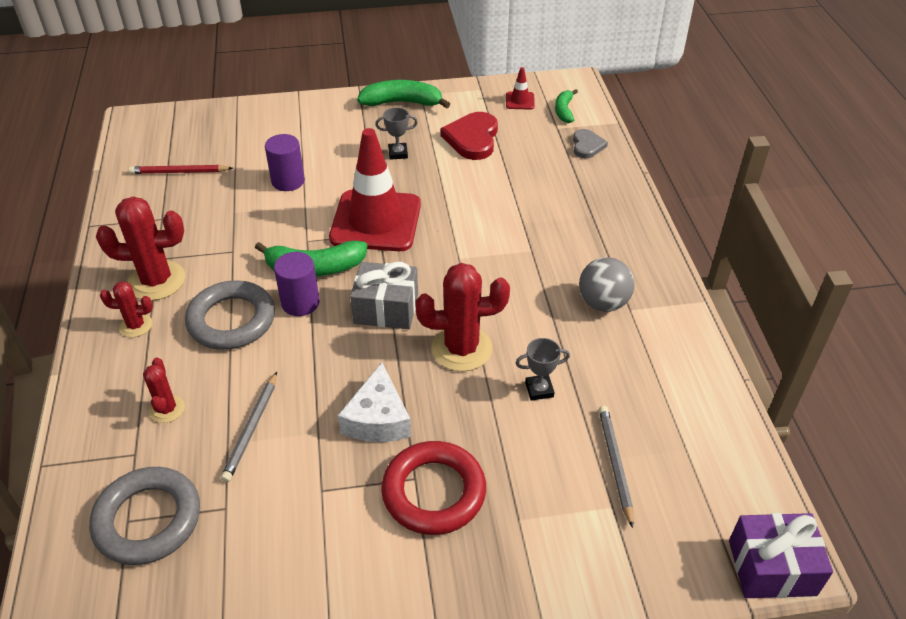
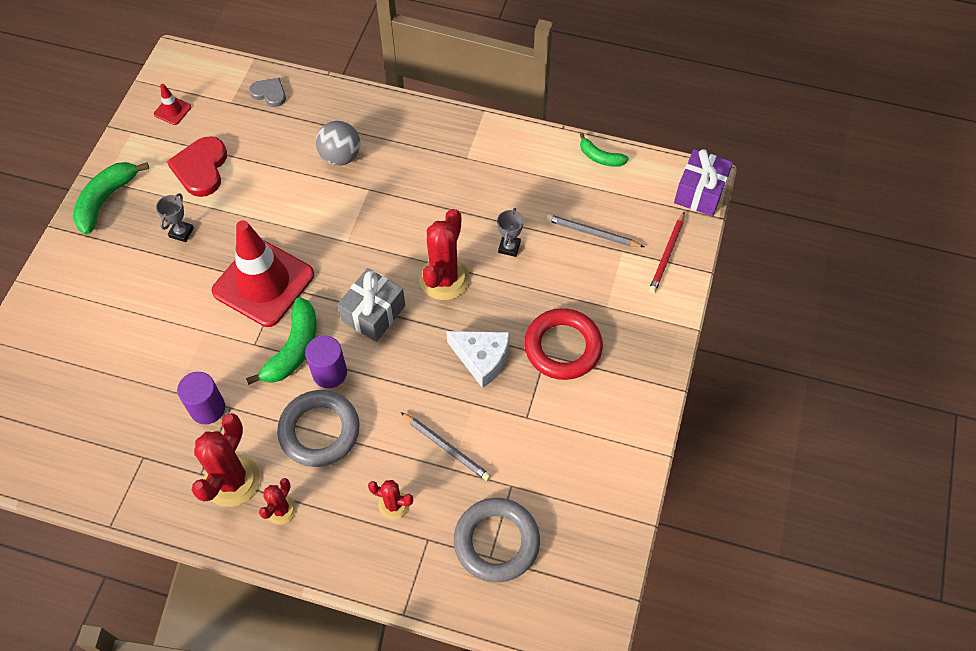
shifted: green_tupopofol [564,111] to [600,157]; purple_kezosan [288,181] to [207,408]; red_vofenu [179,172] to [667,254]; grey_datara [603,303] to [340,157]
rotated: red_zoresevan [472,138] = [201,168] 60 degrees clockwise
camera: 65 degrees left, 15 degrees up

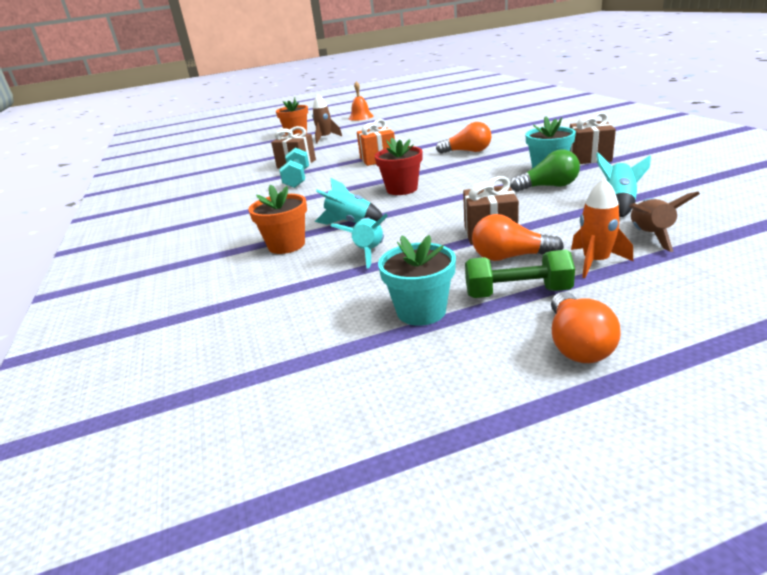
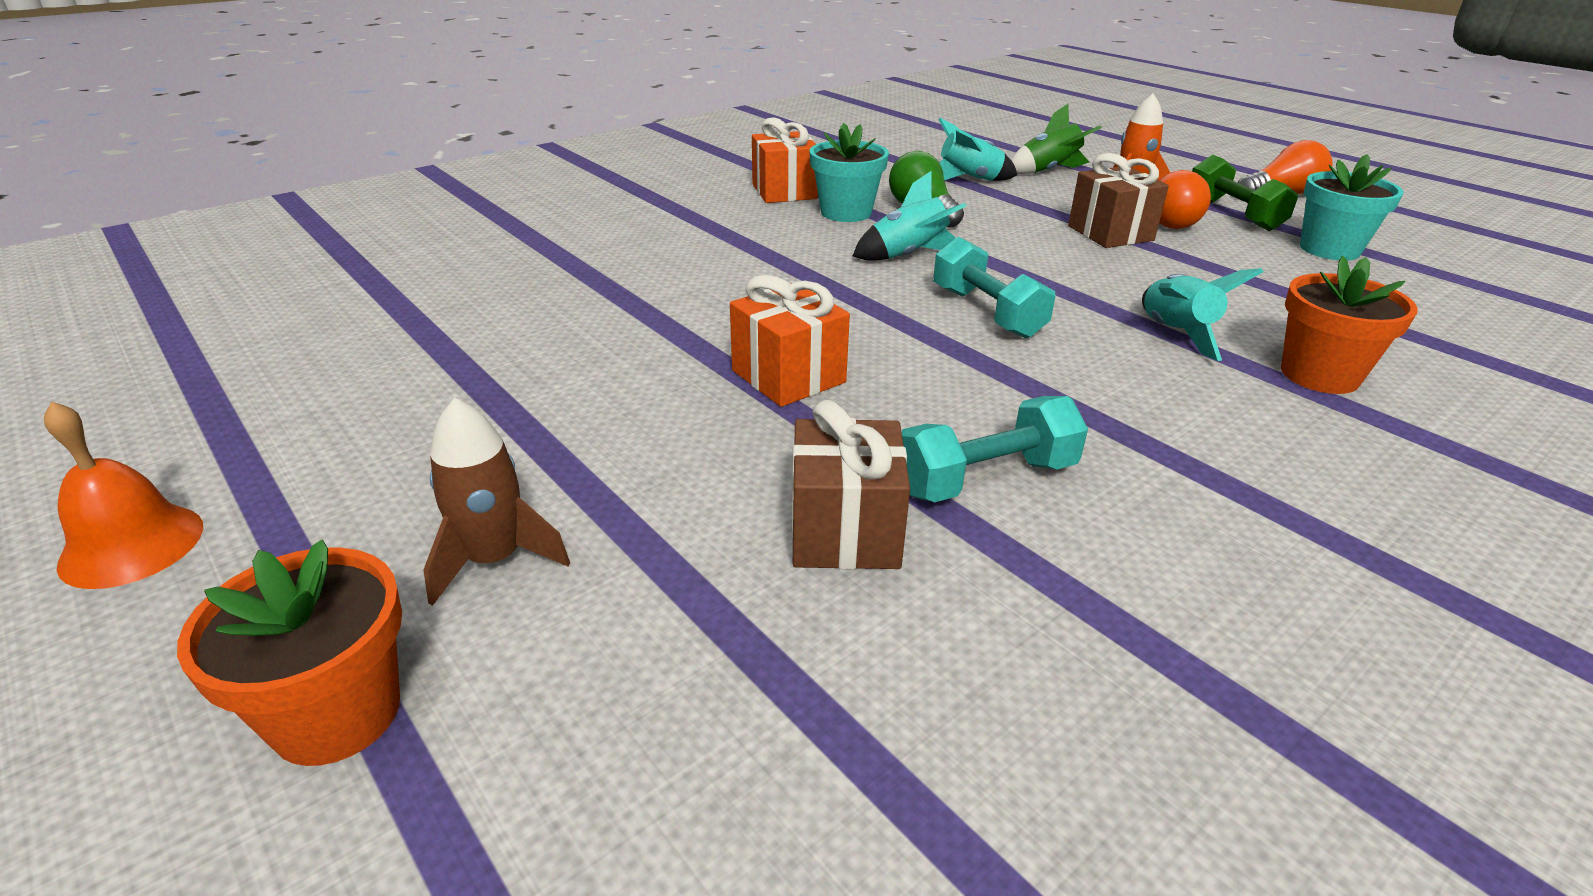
gone: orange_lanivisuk [467,151]
shifted: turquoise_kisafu [368,253] to [908,255]
swapped: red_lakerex [402,189] to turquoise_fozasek [987,312]
repainted: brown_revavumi [589,158] to orange_revavumi [784,192]; brown_kisafu [650,236] to green_kisafu [1048,171]
camera: 115 degrees left, 5 degrees up

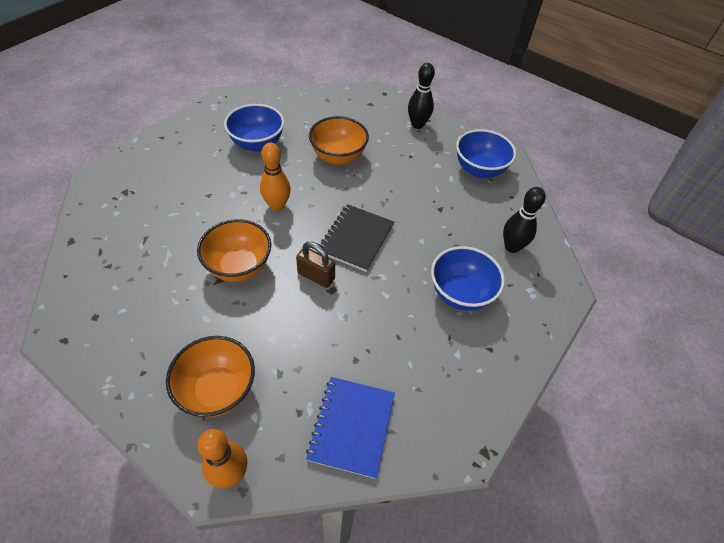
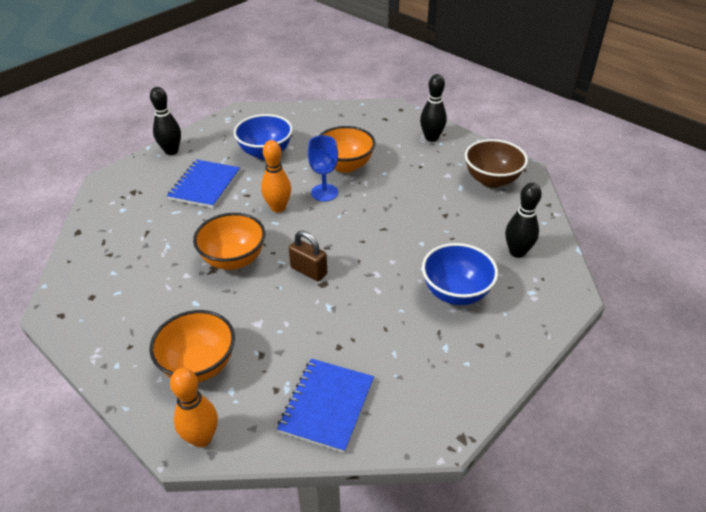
gone: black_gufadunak [356,239]
new: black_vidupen [171,151]; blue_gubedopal [324,192]; blue_gufadunak [205,185]
repainted: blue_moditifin [479,169] to brown_moditifin [492,180]
camera: 10 degrees right, 10 degrees down

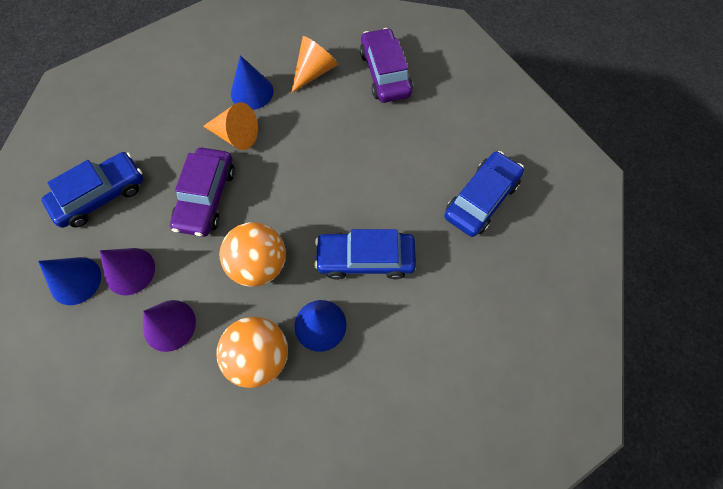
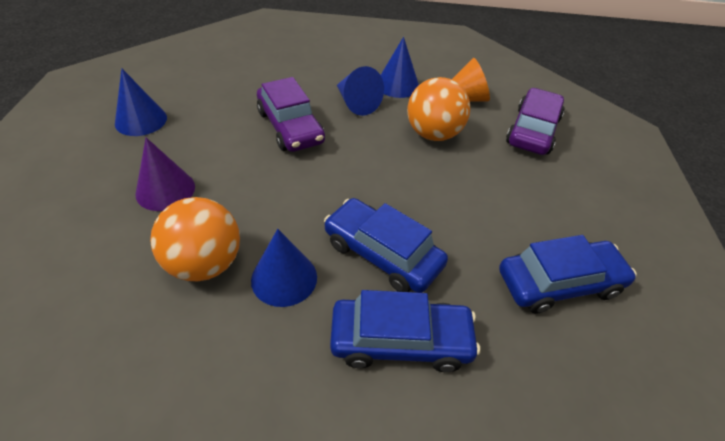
gone: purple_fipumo [129,271]
shifted: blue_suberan [101,195] to [400,341]; orange_datara [259,264] to [433,134]
repainted: orange_fipumo [236,135] to blue_fipumo [356,103]
rotated: purple_suberan [206,197] = [290,127] 75 degrees counterclockwise
camera: 35 degrees right, 20 degrees down

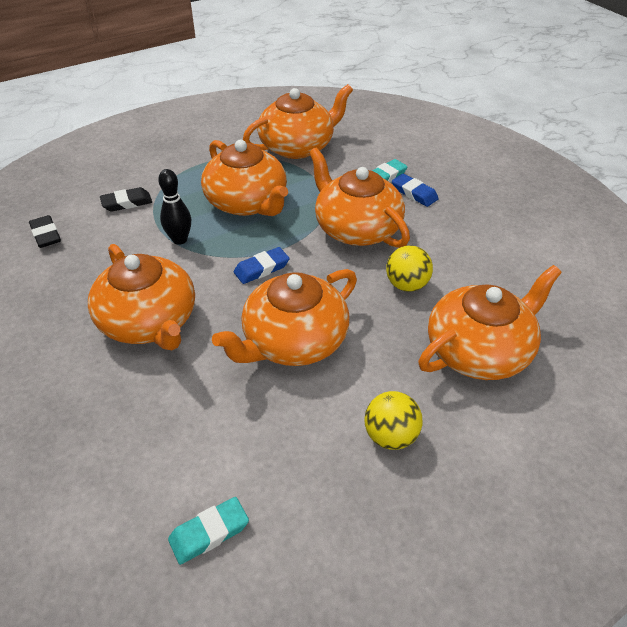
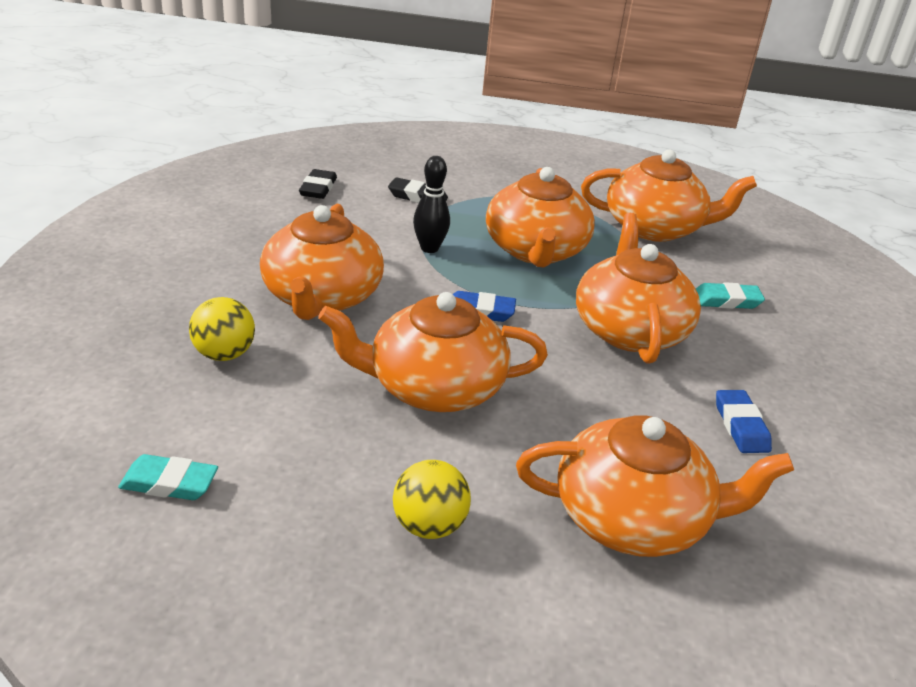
shifted: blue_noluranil [414,193] to [741,426]; yellow_datara [406,285] to [224,354]
camera: 35 degrees right, 10 degrees down

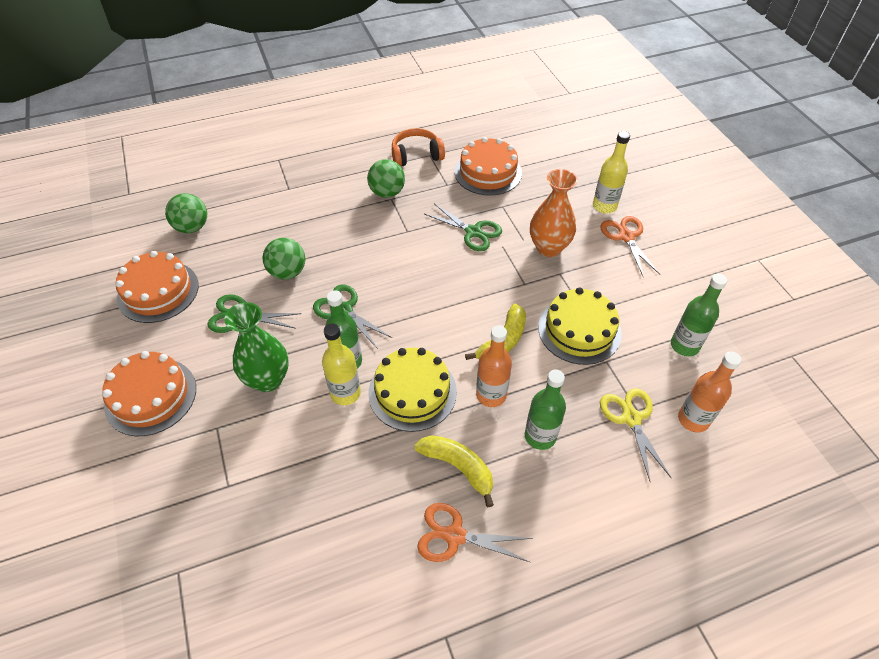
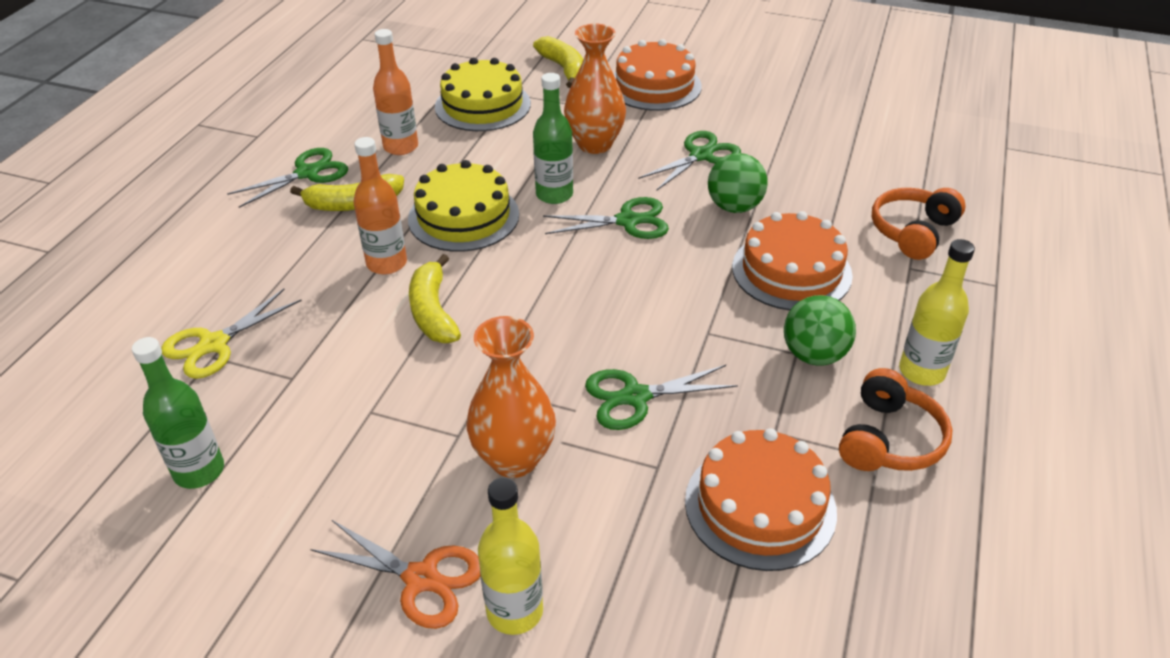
gone: green_datara [192,227]; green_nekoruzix [540,436]
new: yellow_tupopofol [564,69]; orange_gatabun [912,232]
shifted: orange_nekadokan [158,291] to [791,271]; yellow_nekadokan [579,330] to [482,105]; yellow_nekoruzix [345,393] to [921,371]; orange_nekoruzix [693,419] to [401,147]
repainted: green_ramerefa [268,379] to orange_ramerefa [595,144]; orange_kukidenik [455,536] to green_kukidenik [307,173]
rotated: yellow_kukidenik [631,418] = [214,344] 105 degrees clockwise
camera: 130 degrees right, 10 degrees down

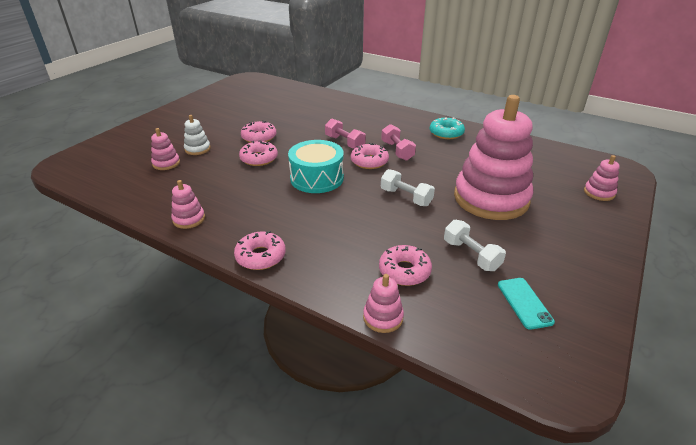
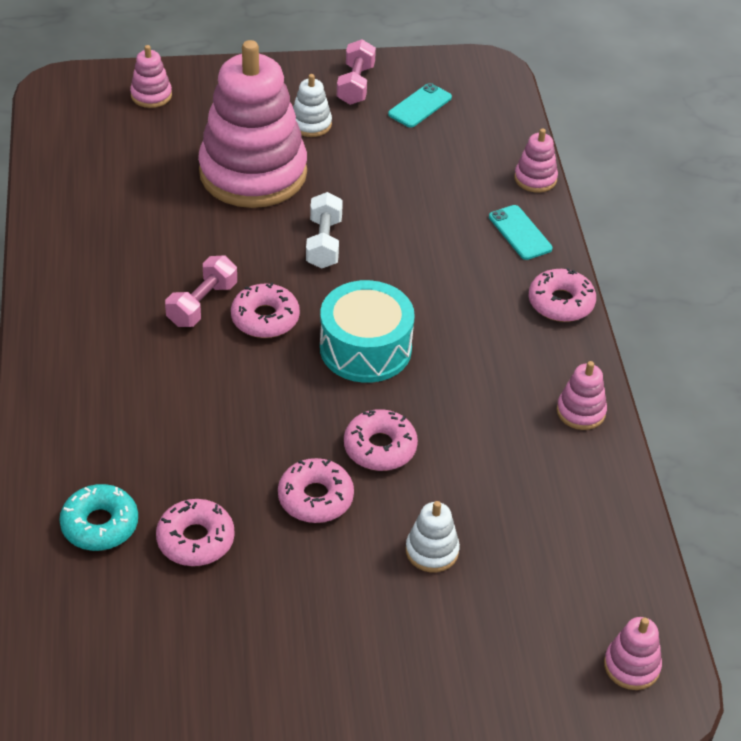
gone: white_fozasek [471,255]
new: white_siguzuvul [311,124]; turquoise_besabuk [520,233]
shifted: pink_fozasek [344,142] to [355,85]; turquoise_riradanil [446,133] to [100,525]; pink_siguzuvul [166,163] to [631,666]; pink_riradanil [404,271] to [195,540]
camera: 130 degrees left, 10 degrees up

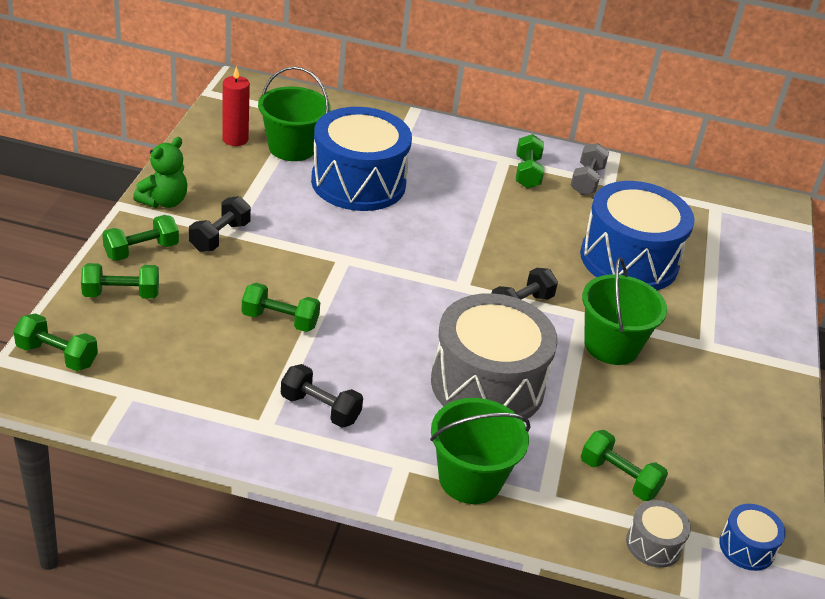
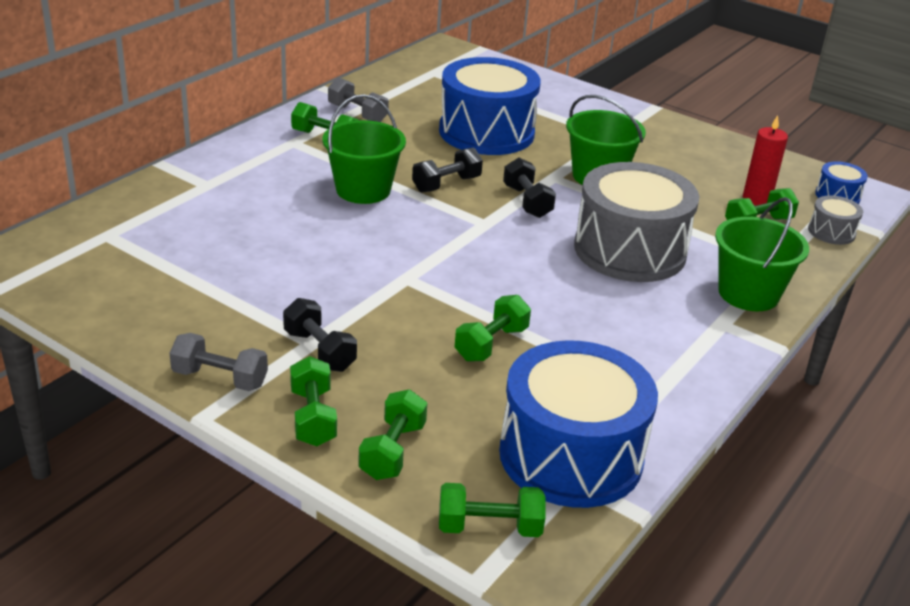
shifted: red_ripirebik [235,139] to [756,199]; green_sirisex [292,148] to [363,190]; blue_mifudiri [358,182] to [571,455]; black_fozasek [320,409] to [446,184]
swapped: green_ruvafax [164,201] to grey_fozasek [220,378]
rotated: green_fozasek [57,355] = [489,527] 45 degrees clockwise
camera: 65 degrees left, 5 degrees down

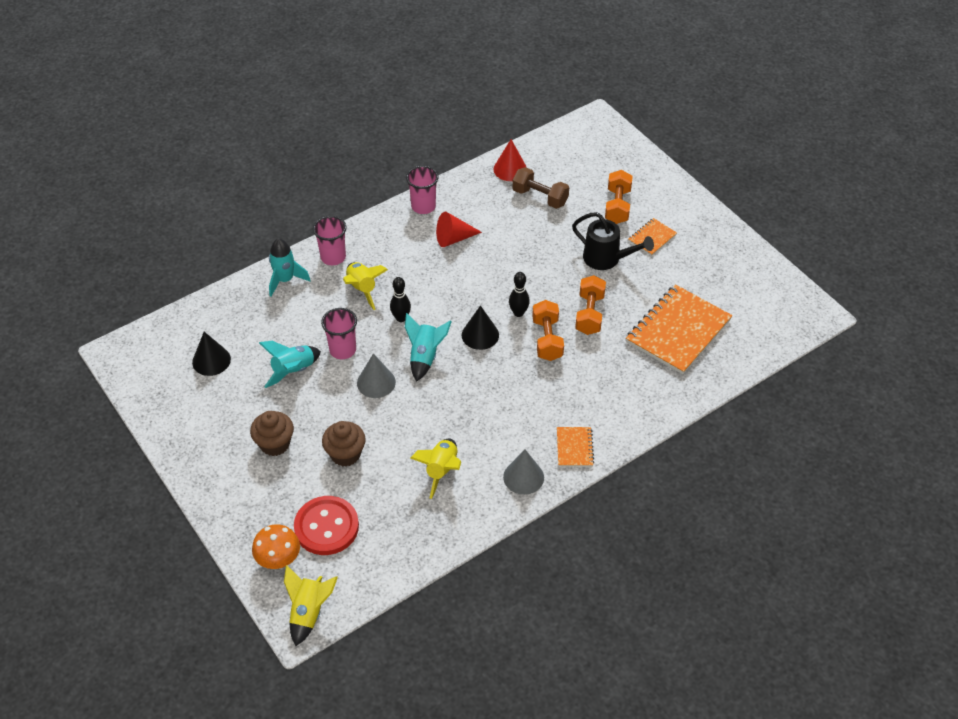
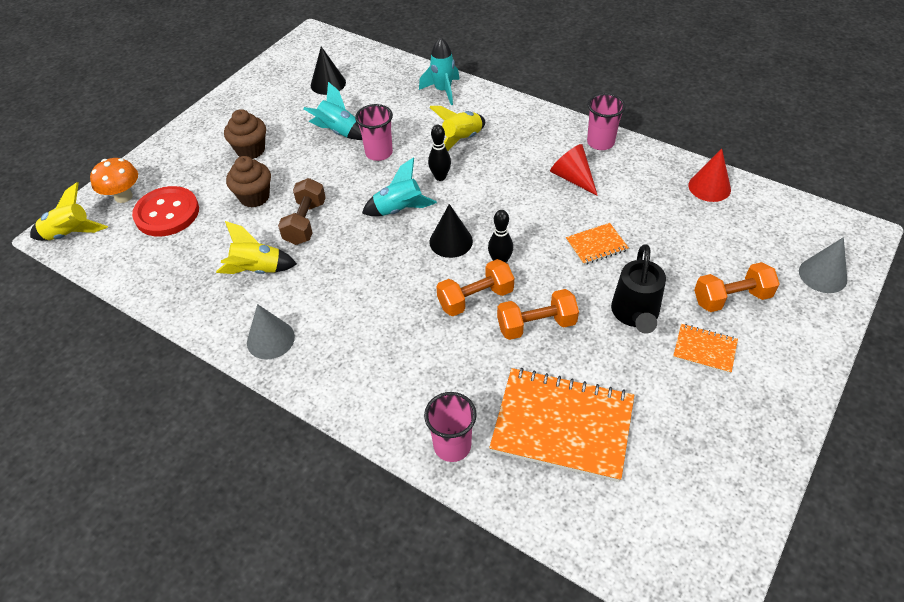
shifted: brown_fozasek [540,197] to [305,222]; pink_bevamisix [333,257] to [452,446]; grey_fipumo [376,382] to [822,275]; orange_gufadunak [574,448] to [596,245]
camera: 70 degrees right, 0 degrees up

